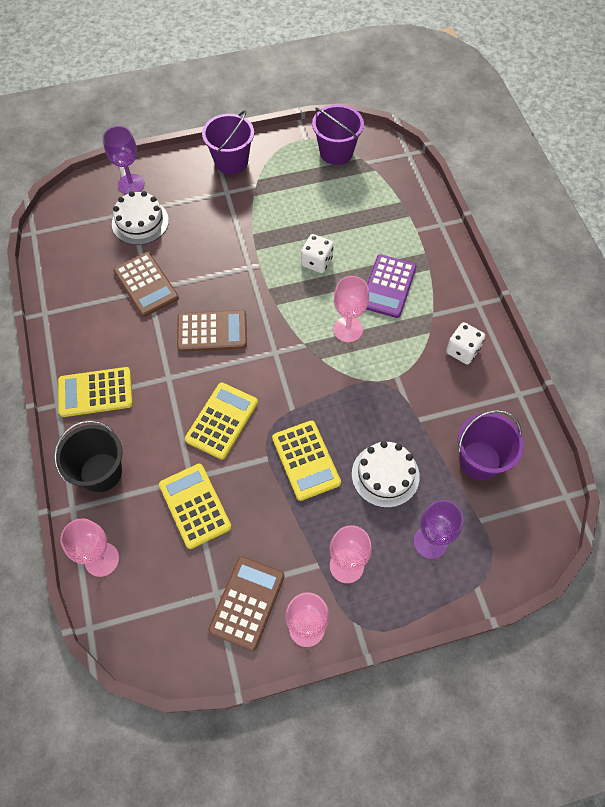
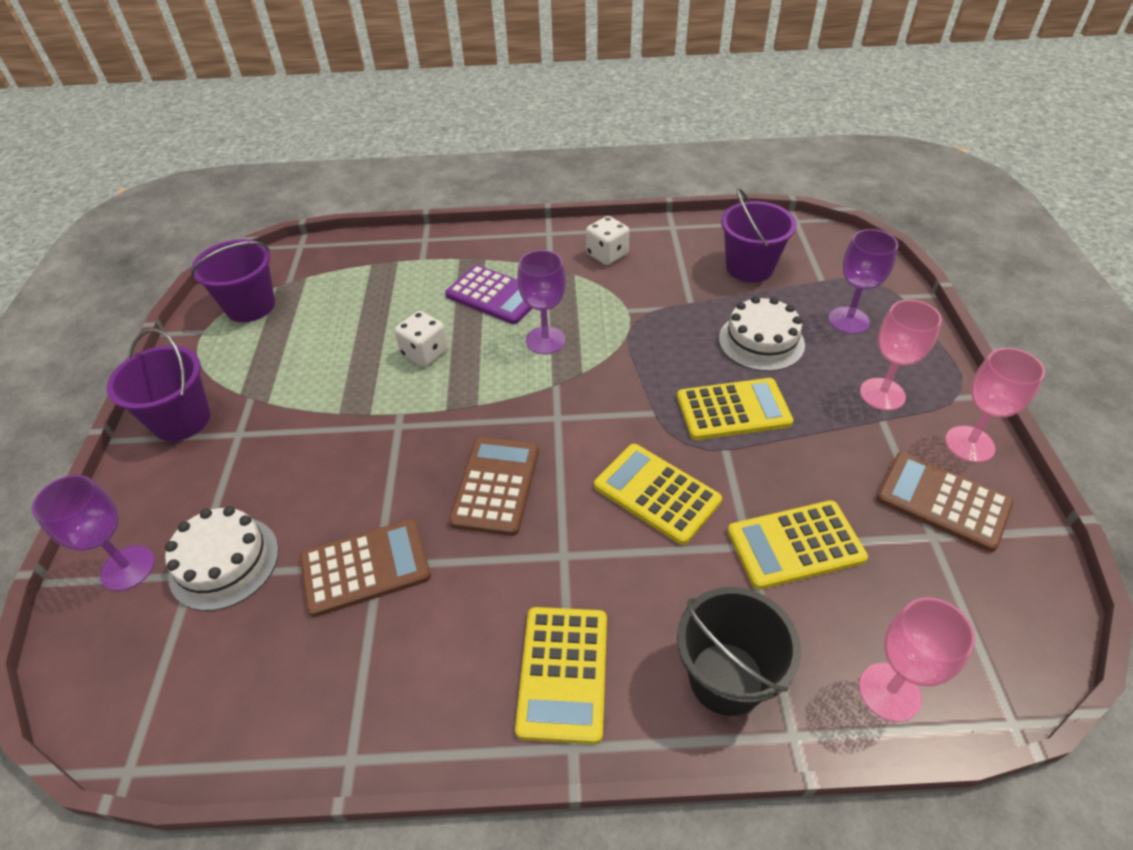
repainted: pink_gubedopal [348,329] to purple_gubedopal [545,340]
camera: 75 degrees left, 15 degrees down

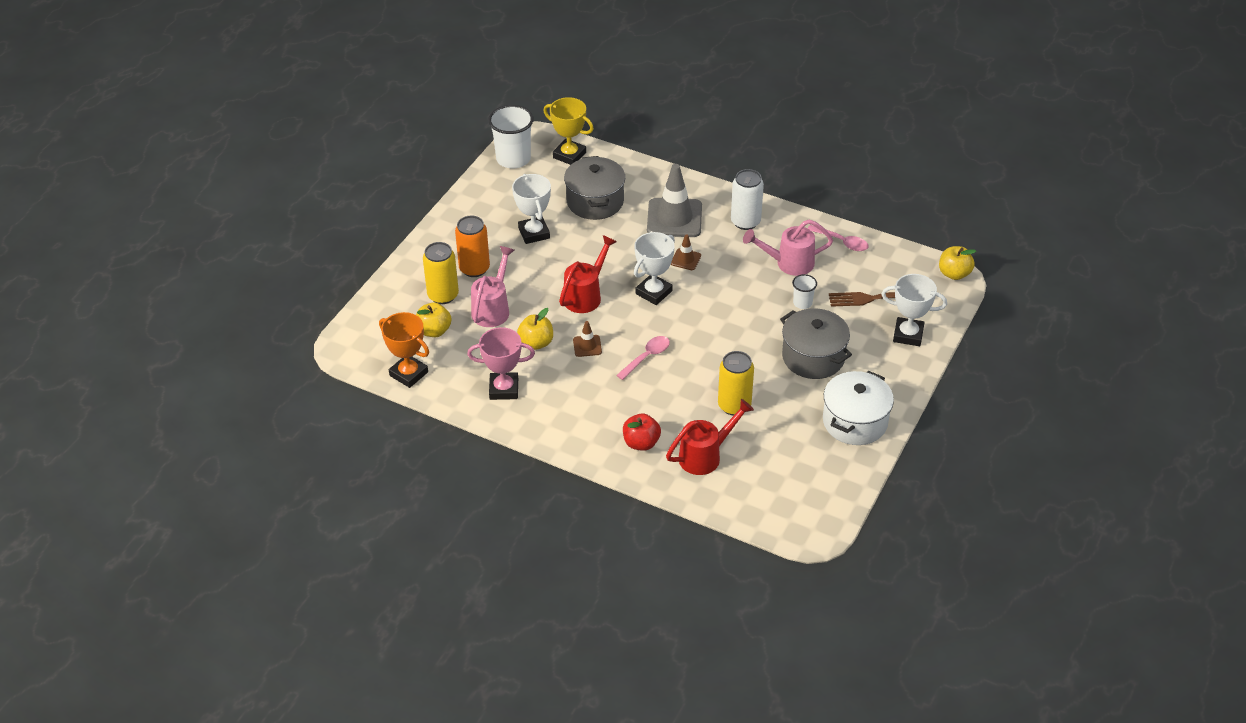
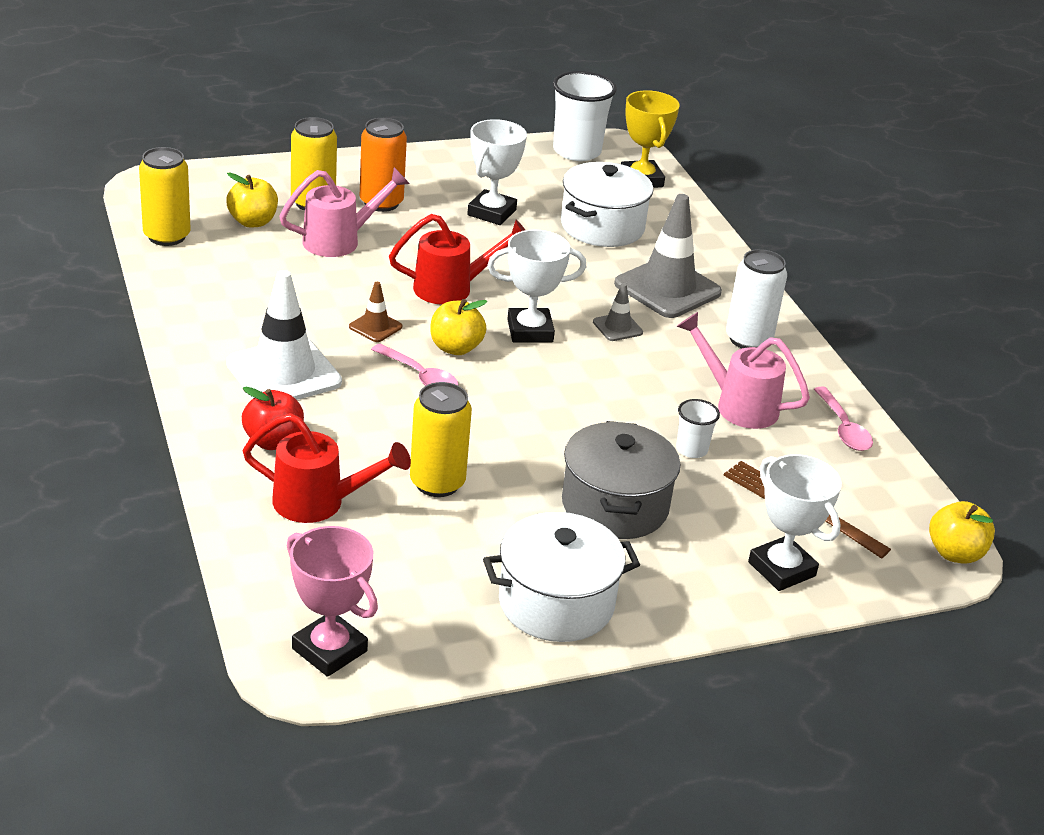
new: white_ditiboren [283,373]
shifted: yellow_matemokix [536,343] to [455,348]; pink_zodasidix [504,389] to [329,650]
swapped: orange_zodasidix [409,374] to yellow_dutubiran [167,236]
repainted: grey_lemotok [595,201] to white_lemotok [602,226]; brown_ditiboren [685,259] to grey_ditiboren [617,327]
rotated: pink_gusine [647,357] = [420,376] 45 degrees clockwise
camera: 40 degrees right, 10 degrees down

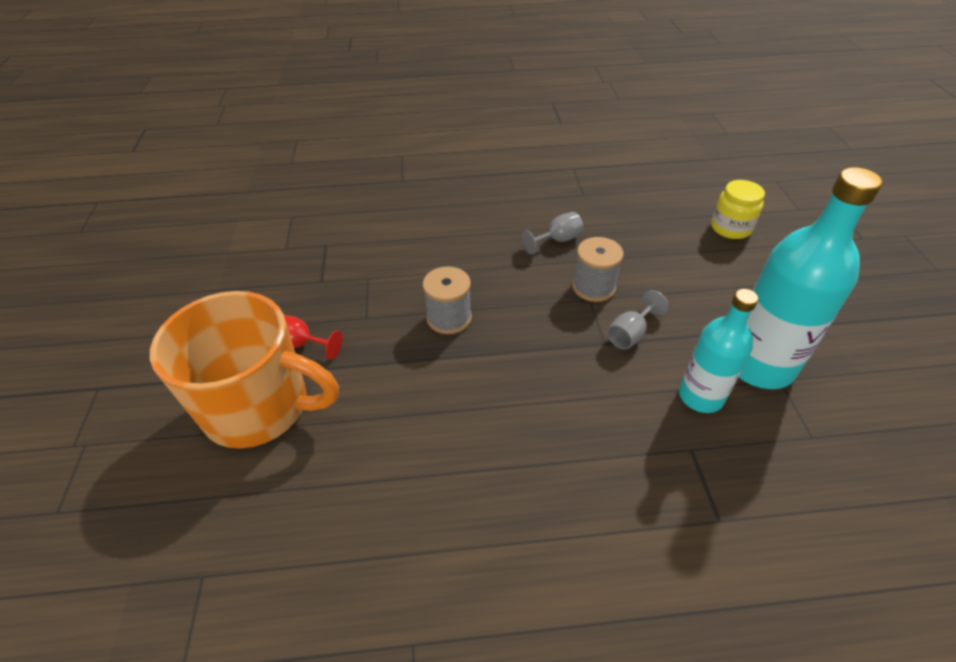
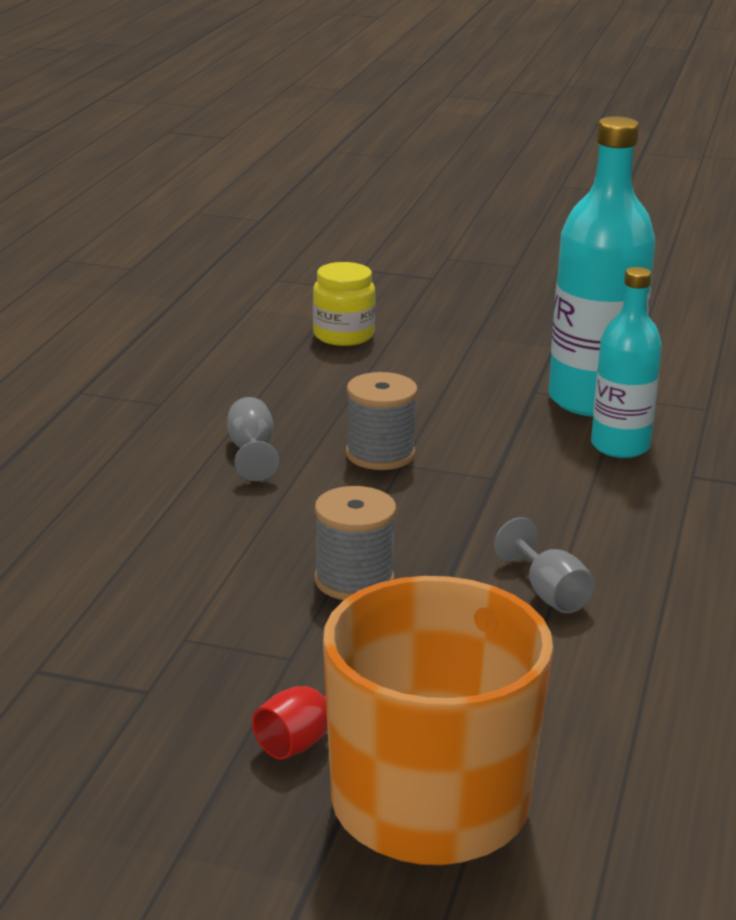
shifted: grey_gubedopal [630,334] to [549,593]
camera: 70 degrees left, 20 degrees down

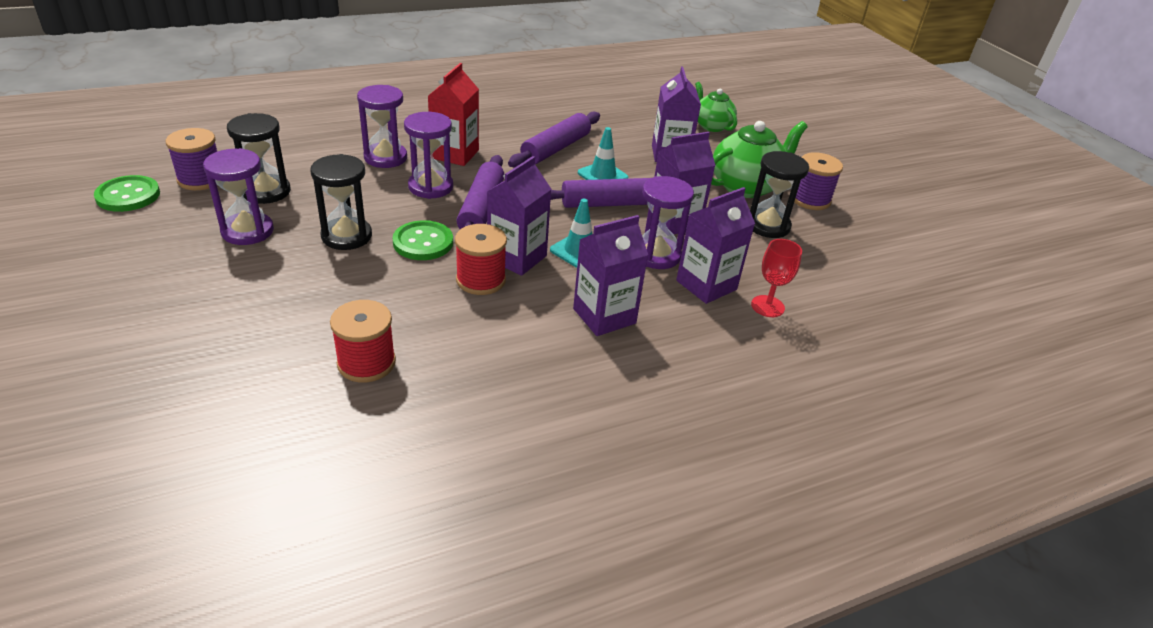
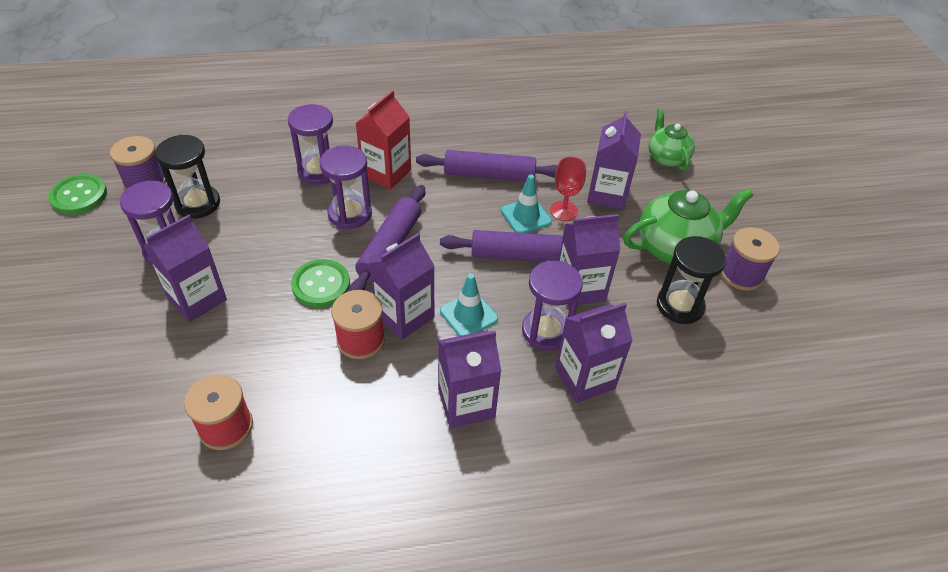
gone: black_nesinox [346,236]
new: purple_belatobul [197,299]
shifted: red_gubedopal [767,306] to [564,211]
rotated: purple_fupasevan [555,149] = [489,175] 45 degrees clockwise
camera: 15 degrees right, 10 degrees up

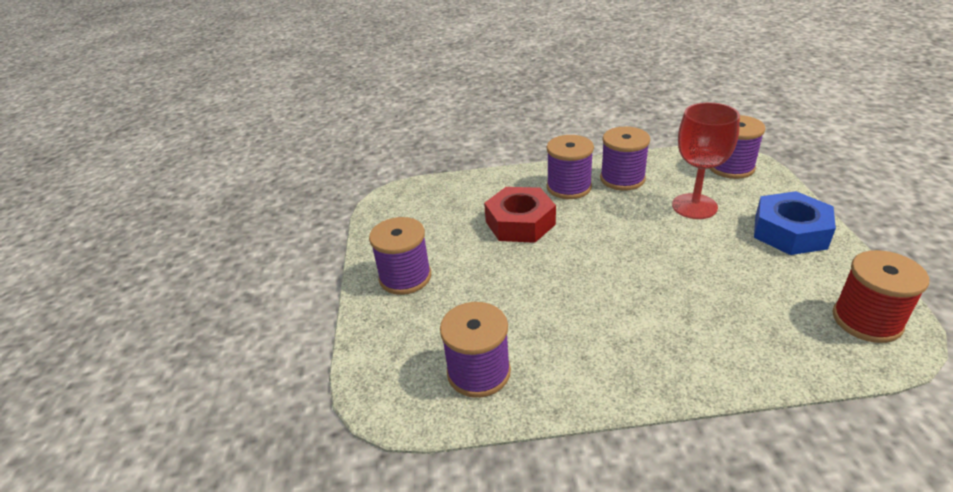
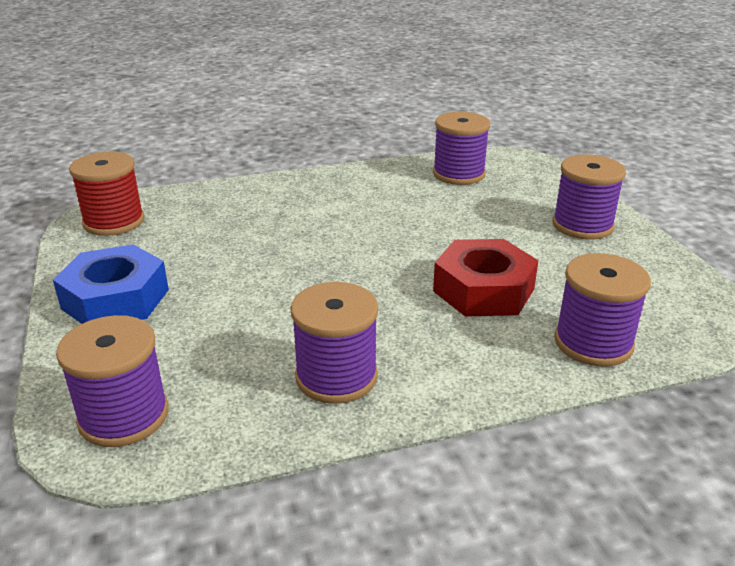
gone: red_gubedopal [694,206]
shifted: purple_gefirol [569,187] to [593,343]
camera: 165 degrees right, 5 degrees down

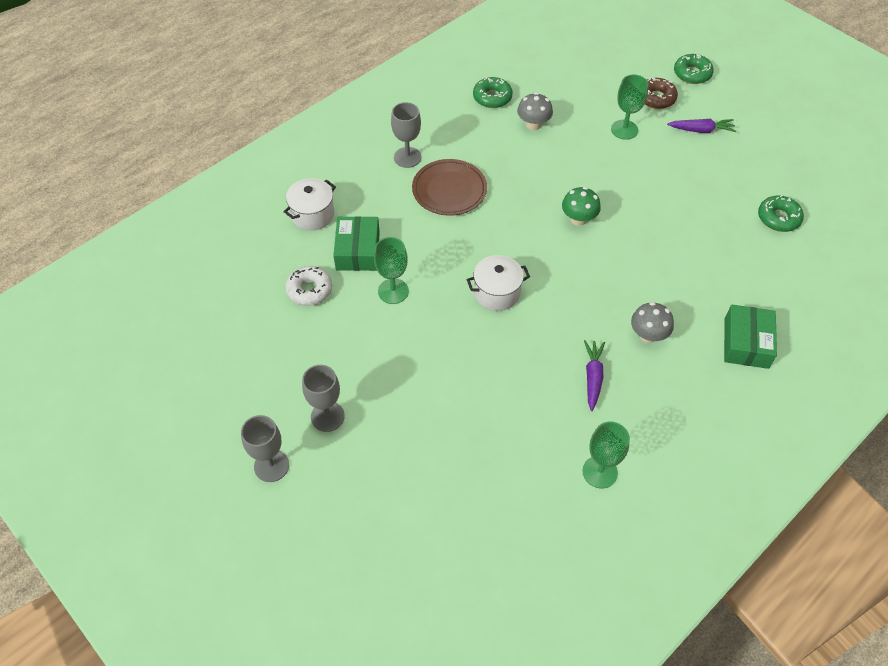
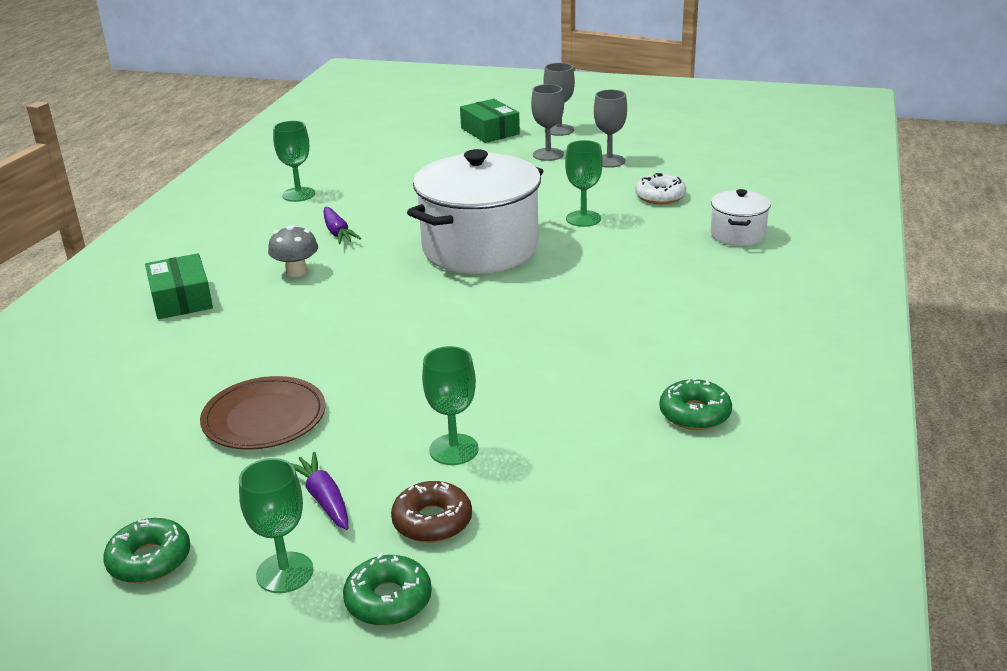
gone: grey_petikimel [533,125]; green_petikimel [578,219]
new: green_gubedopal [285,572]
shifted: grey_gubedopal [407,157] to [609,161]; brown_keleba [449,190] to [264,418]; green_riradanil [778,218] to [149,560]; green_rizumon [358,251] to [490,131]
rotated: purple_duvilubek [701,130] = [324,499] 90 degrees clockwise
scaled: white_lemotok [497,293] = [480,248] x2.12
camera: 150 degrees right, 25 degrees down

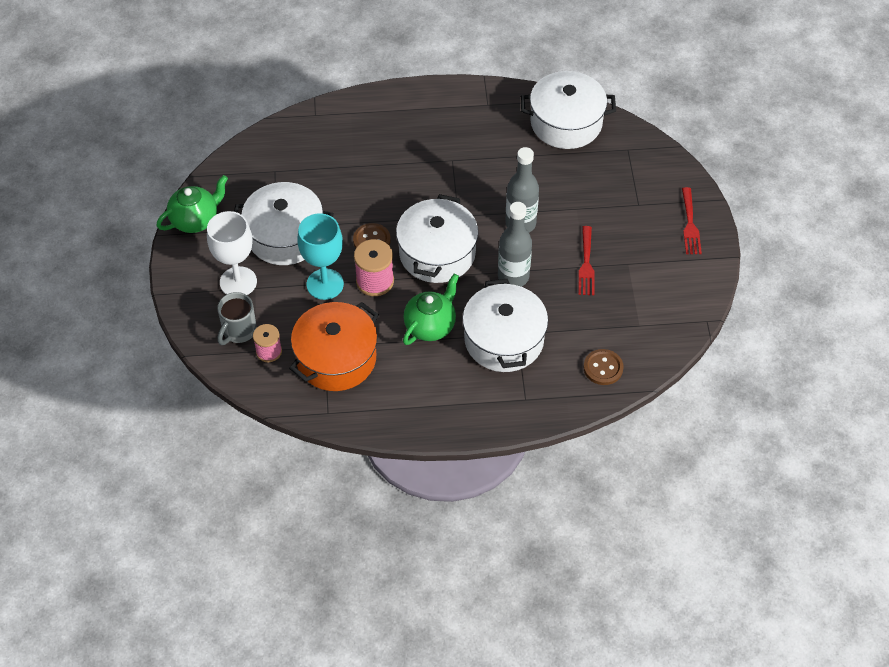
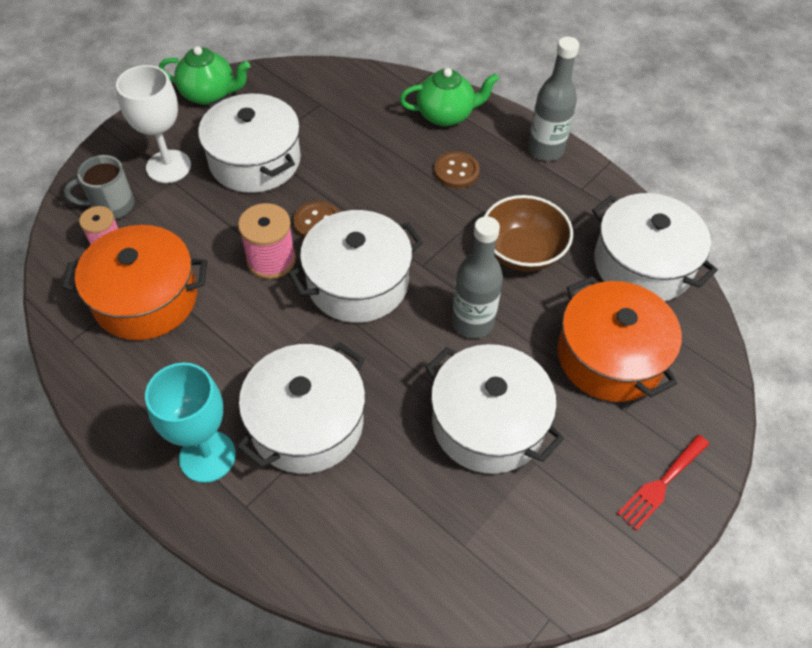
new: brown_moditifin [522,252]; orange_lemotok [610,356]
shifted: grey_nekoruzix [513,277] to [545,150]; turquoise_gubedopal [325,284] to [207,456]; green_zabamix [430,325] to [446,115]; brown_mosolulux [603,368] to [456,171]
swapped: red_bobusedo [586,264] to white_lemotok [488,423]
camera: 45 degrees right, 0 degrees up

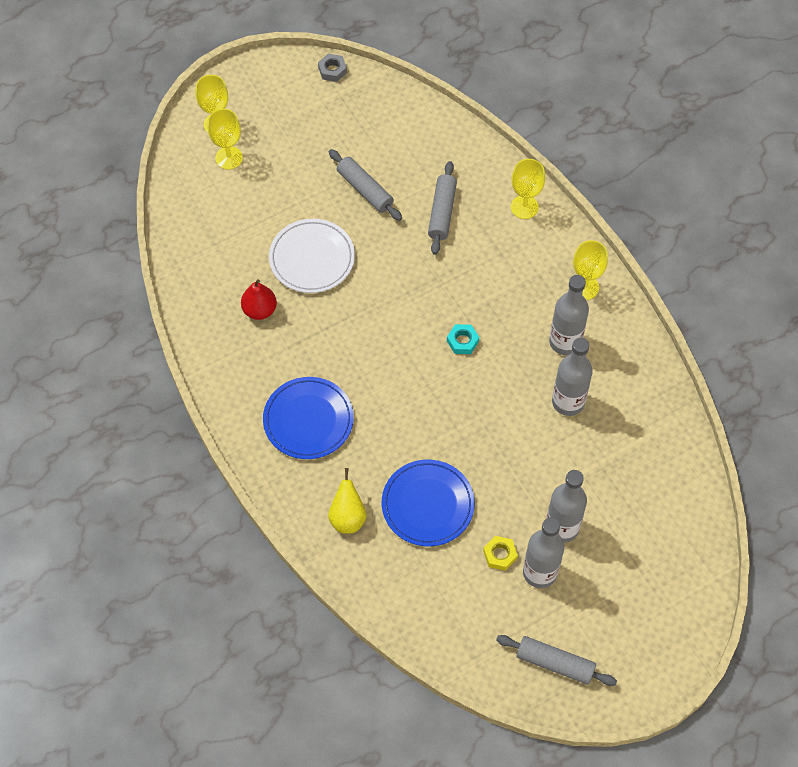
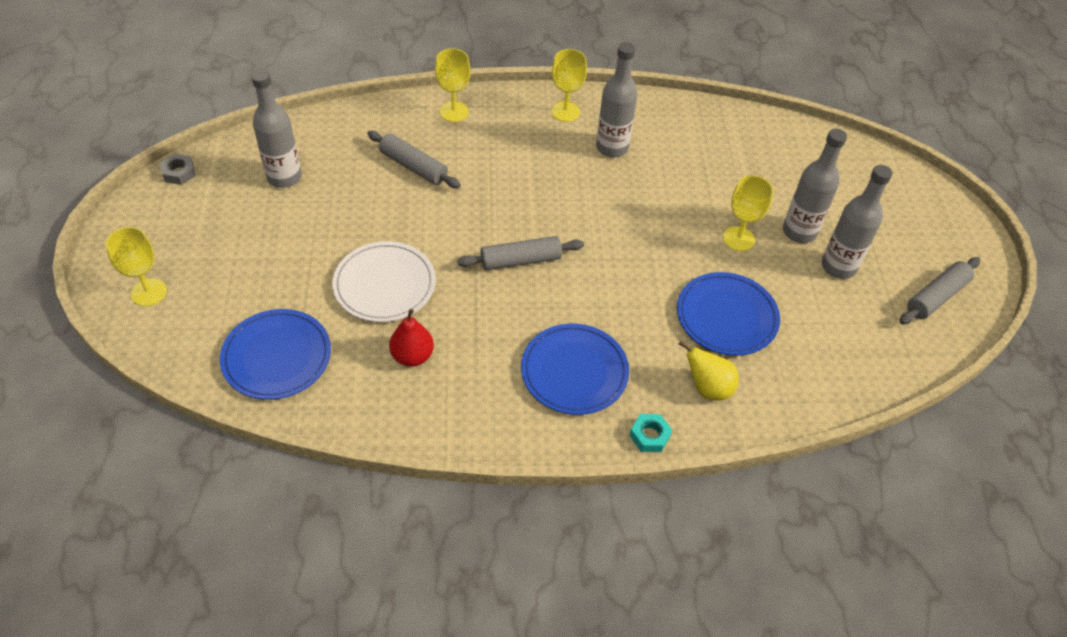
gone: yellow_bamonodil [500,555]
new: blue_keleba [277,357]
shifted: yellow_gubedopal [229,158] to [738,239]; grey_fupasevan [365,190] to [520,260]; turquoise_bamonodil [462,341] to [649,436]; grey_nekoruzix [568,402] to [284,177]
camera: 65 degrees left, 10 degrees down

